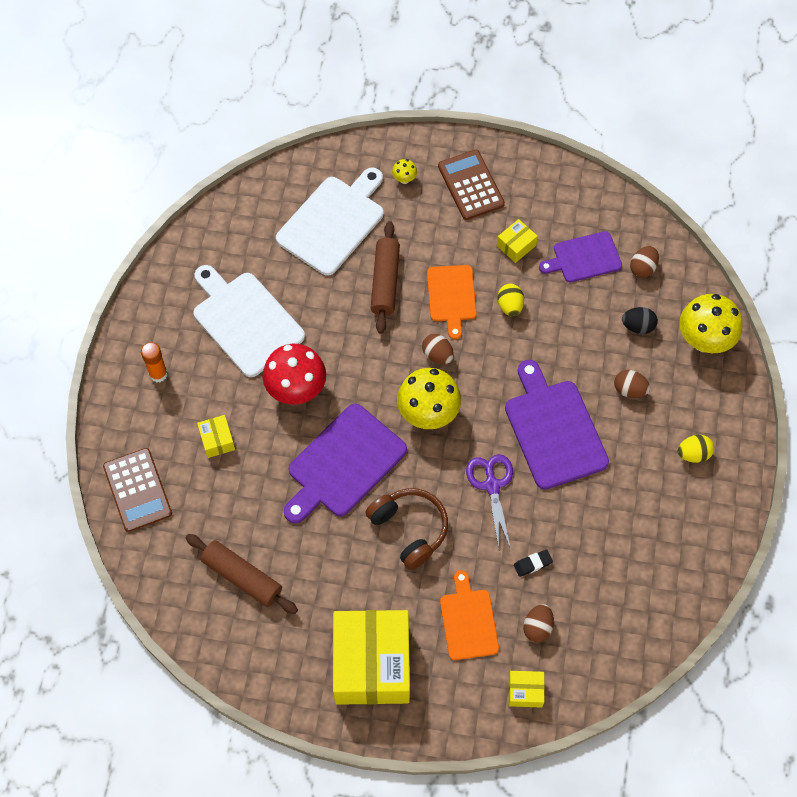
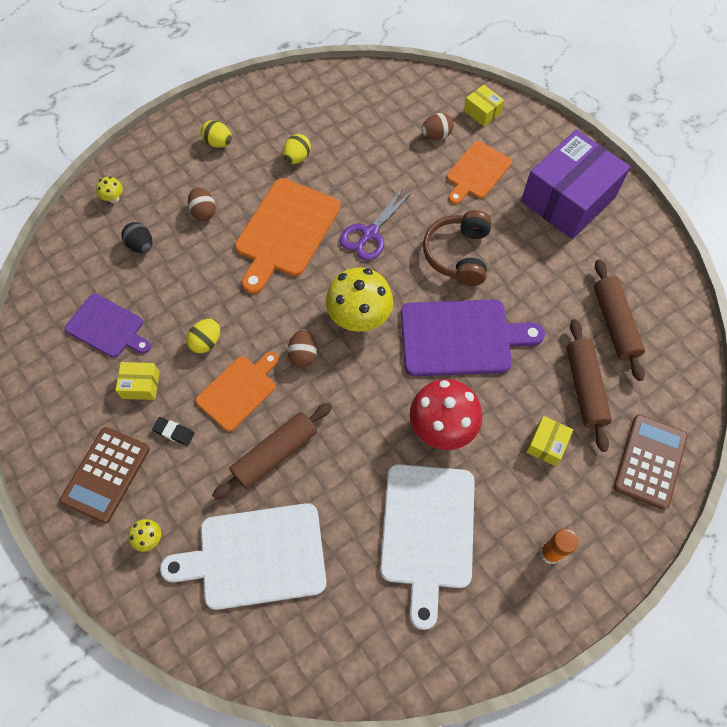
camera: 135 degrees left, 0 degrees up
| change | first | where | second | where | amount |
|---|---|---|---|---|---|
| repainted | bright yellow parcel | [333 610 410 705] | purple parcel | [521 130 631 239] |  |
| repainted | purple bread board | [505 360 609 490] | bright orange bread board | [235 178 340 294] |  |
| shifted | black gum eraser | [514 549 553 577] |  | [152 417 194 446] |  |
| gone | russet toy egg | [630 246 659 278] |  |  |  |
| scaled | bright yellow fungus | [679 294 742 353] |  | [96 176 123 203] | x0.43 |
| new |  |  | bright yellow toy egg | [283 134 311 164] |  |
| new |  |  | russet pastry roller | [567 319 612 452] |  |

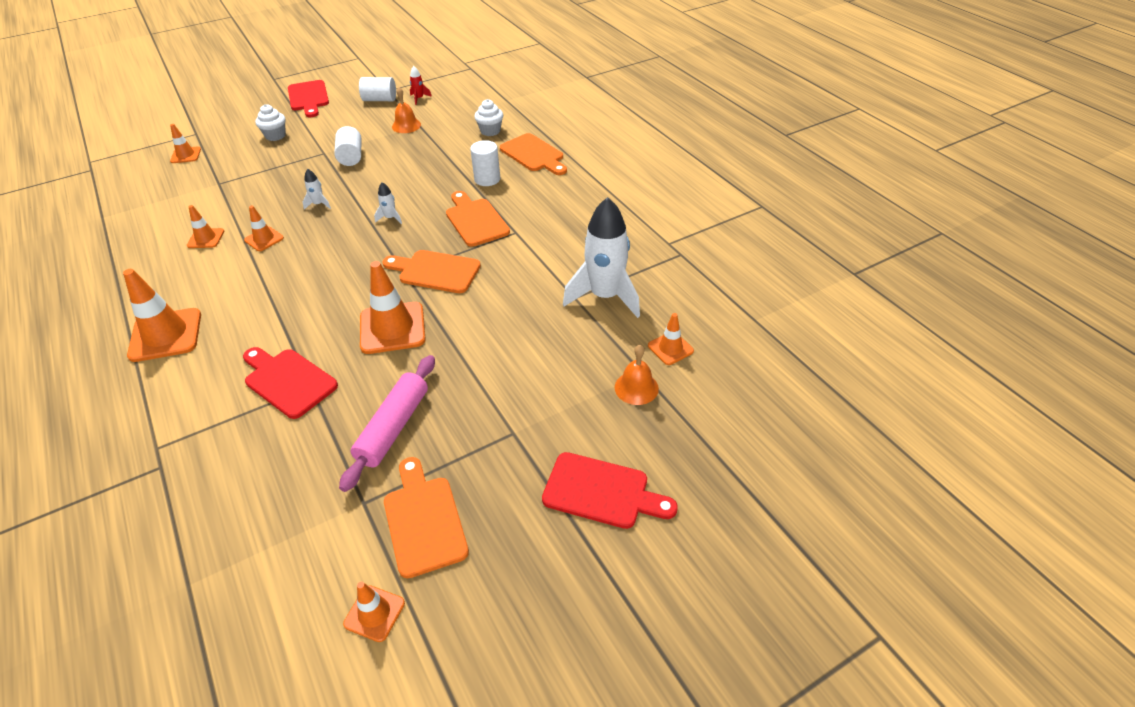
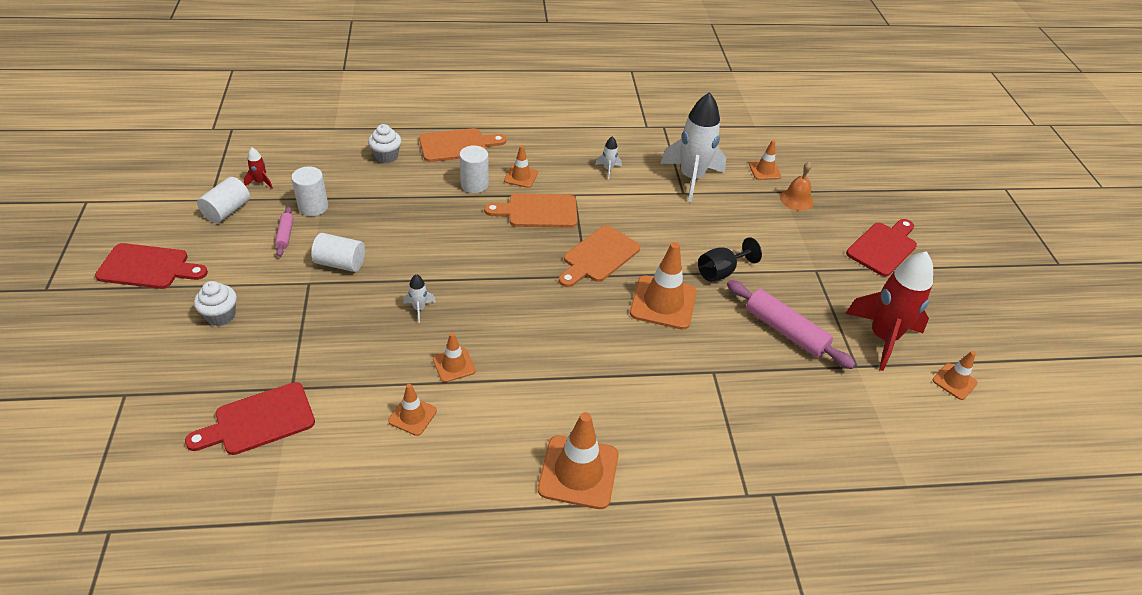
camera: 70 degrees left, 0 degrees up
| change | first | where | second | where | amount |
|---|---|---|---|---|---|
| shifted | bright orange safety cone | [170 124 201 163] |  | [504 145 538 188] |  |
| shifted | crimson bread board | [243 347 338 419] |  | [185 382 315 455] |  |
| shifted | snow-white spaceship | [374 182 402 224] |  | [595 136 622 179] |  |
| swapped | bright orange bread board | [384 457 469 578] | crimson spaceship | [845 251 933 371] |  |
| swapped | bright orange bell | [392 87 421 133] | snow-white cylinder | [291 166 328 216] |  |
| new |  |  | rosy pastry roller | [275 206 293 257] |  |
| new |  |  | black goblet | [698 237 762 282] |  |

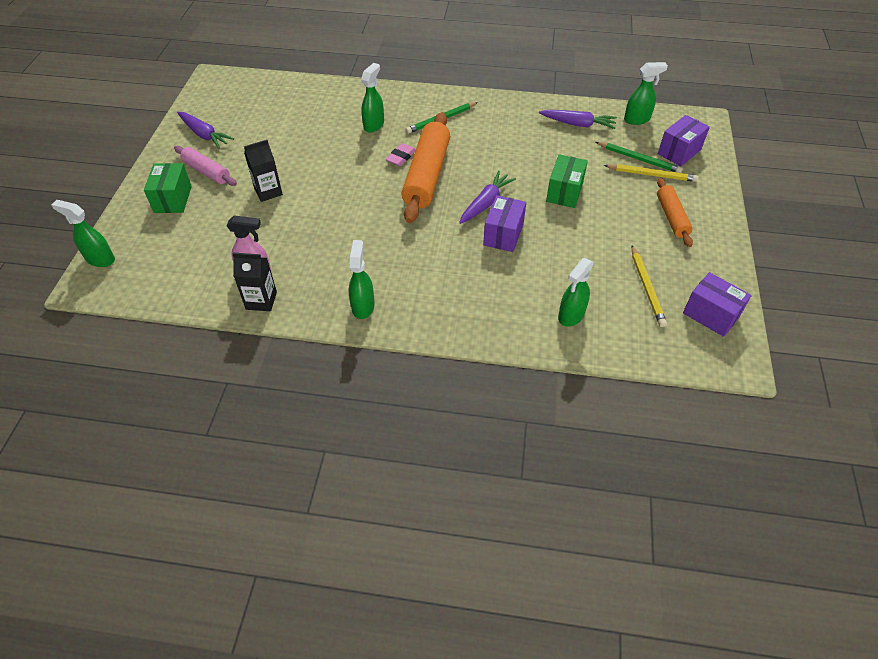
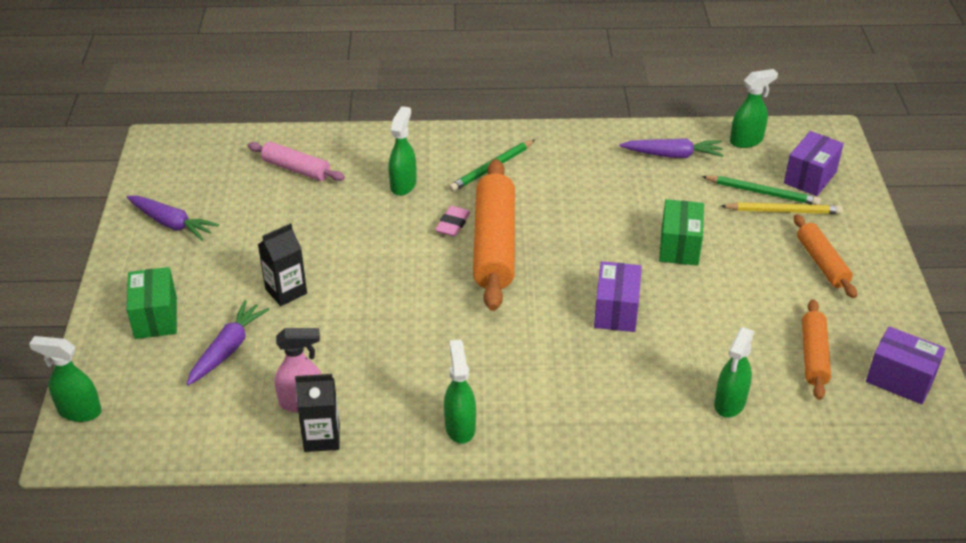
camera: 10 degrees left, 10 degrees down
| change | first | where | second | where | amount |
|---|---|---|---|---|---|
| shifted | rosy pastry roller | [174 146 237 186] |  | [248 142 345 181] |  |
| shifted | purple carrot | [459 171 516 224] |  | [187 300 270 385] |  |
| swapped | bright yellow wooden pencil | [632 246 667 327] | bright orange pastry roller | [802 299 831 400] |  |

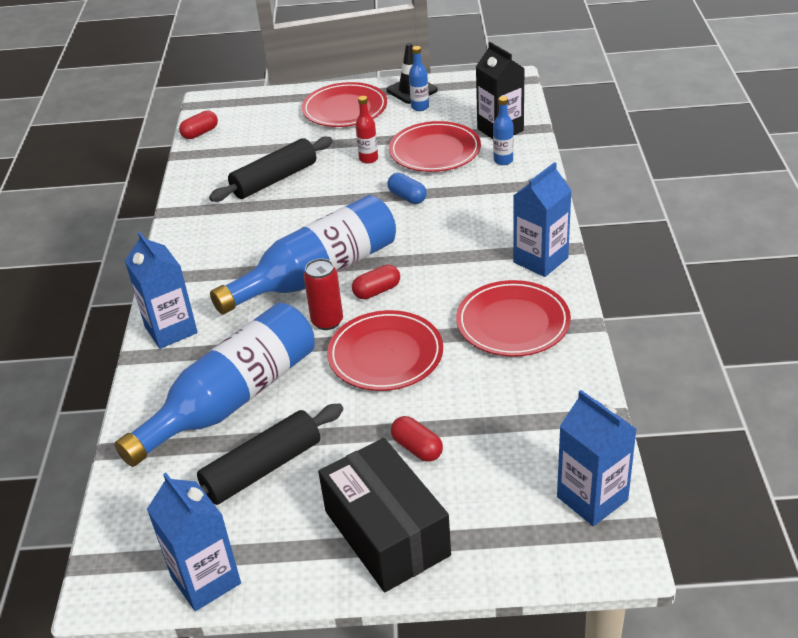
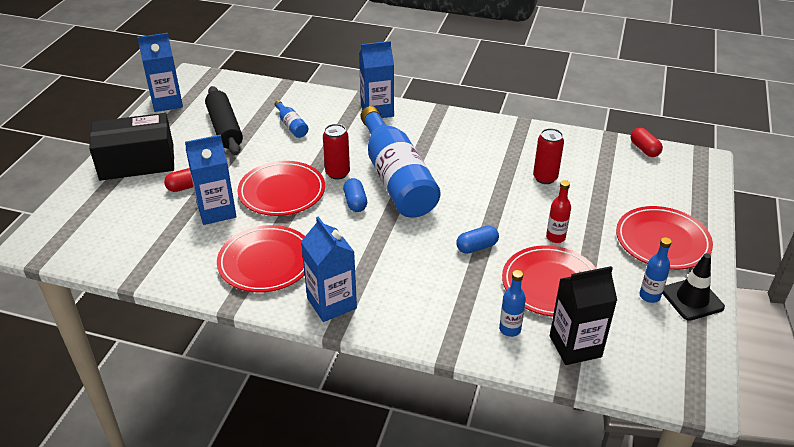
camera: 105 degrees right, 0 degrees up
| change | first | where | second | where | amount |
|---|---|---|---|---|---|
| scaled | cobalt bottle | [115 303 314 467] |  | [274 100 308 138] | x0.41 |
| swapped | black pastry roller | [209 137 333 202] | crimson can | [533 128 564 184] |  |
| repainted | crimson pill shape | [352 265 400 299] | cobalt pill shape | [343 178 367 212] |  |
| shifted | cobalt juice carton | [557 390 637 526] |  | [185 135 237 225] |  |

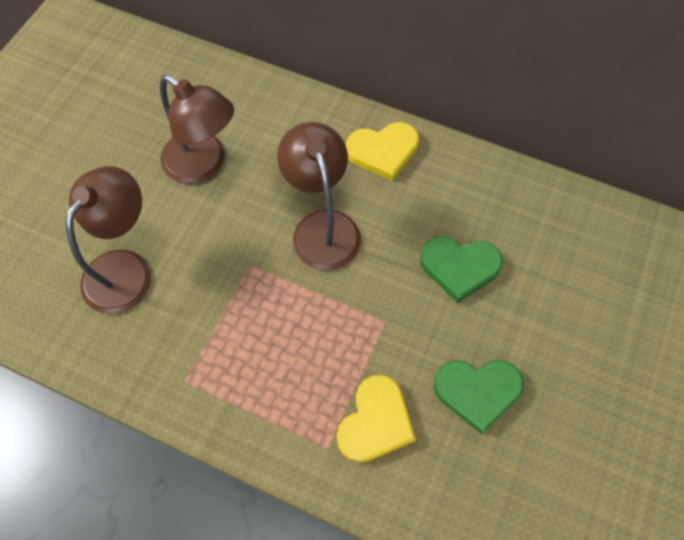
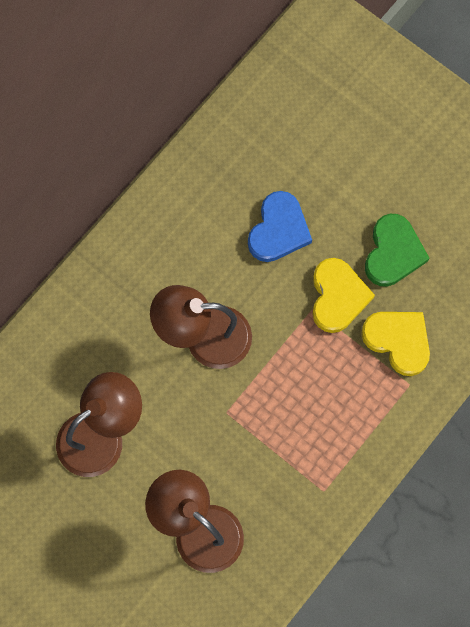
camera: 75 degrees left, 10 degrees up
| change | first | where | second | where | amount |
|---|---|---|---|---|---|
| shifted | bright yellow heart shape | [346 122 419 181] |  | [312 258 375 333] |  |
| repainted | emerald heart shape | [420 236 503 303] | cobalt heart shape | [248 191 312 262] |  |

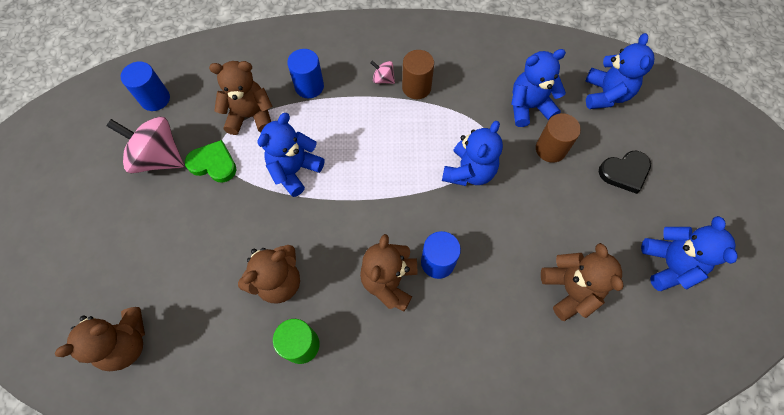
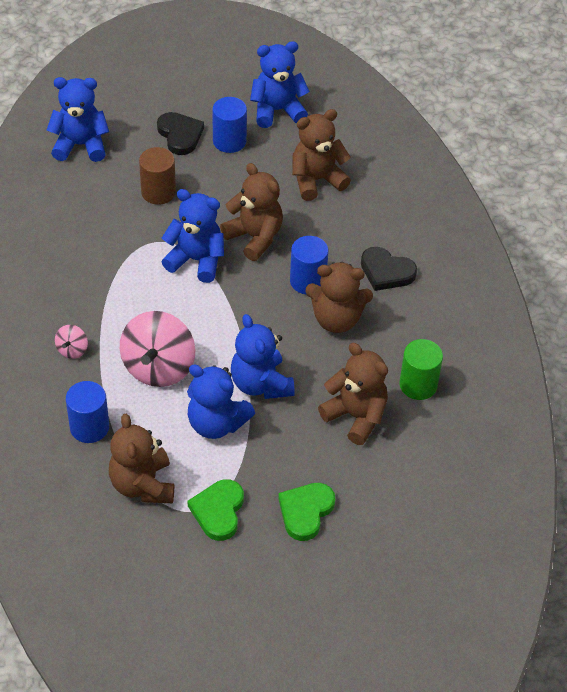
camera: 100 degrees left, 15 degrees down
| change | first | where | second | where | amount |
|---|---|---|---|---|---|
| shifted | russet teddy bear | [55 307 145 371] |  | [220 163 283 261] |  |
| shifted | rosy toy top | [106 116 184 173] |  | [120 311 195 387] |  |
| shifted | cobalt cylinder | [121 62 170 111] |  | [212 97 247 153] |  |
| gone | russet cylinder | [402 50 434 99] |  |  |  |
| shifted | cobalt teddy bear | [511 49 566 127] |  | [231 314 295 399] |  |
| new |  |  | emerald heart shape | [278 483 335 541] |  |
| new |  |  | black heart shape | [361 247 417 291] |  |

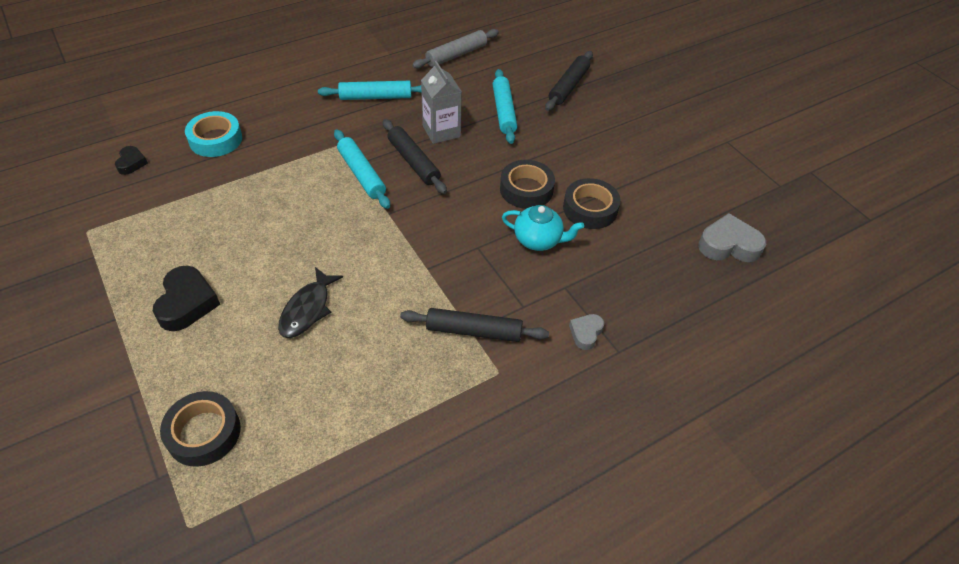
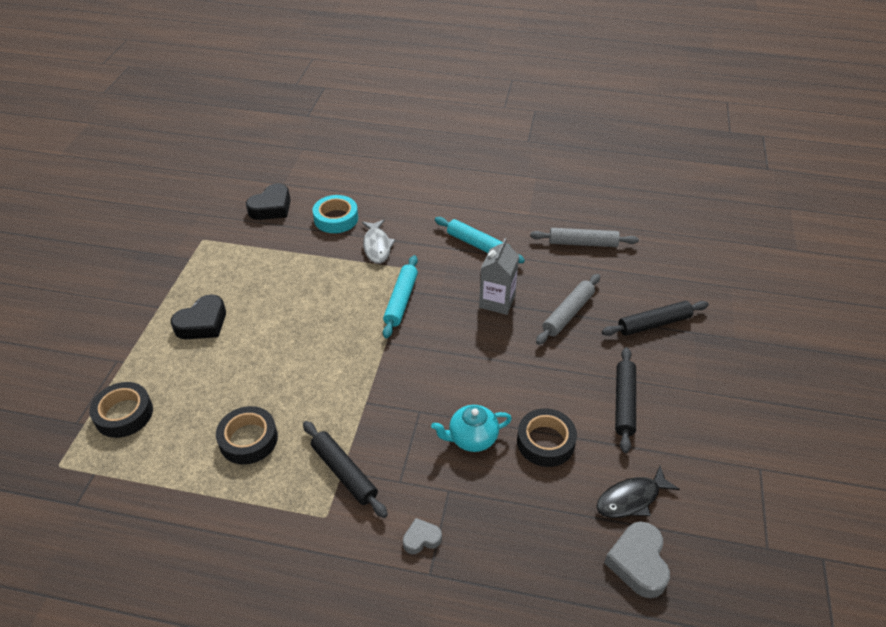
camera: 45 degrees right, 5 degrees down
| change | first | where | second | where | amount |
|---|---|---|---|---|---|
| scaled | black heart shape | [115 146 148 175] |  | [246 184 291 220] | x1.77 |
| shifted | black toy fish | [278 267 343 338] |  | [596 466 680 518] |  |
| shifted | black pastry roller | [383 119 447 194] |  | [615 347 636 453] |  |
| repainted | aqua pastry roller | [493 69 517 144] | ash-grey pastry roller | [536 274 600 345] |  |
| shifted | black roll of tape | [500 160 555 209] |  | [216 406 278 465] |  |
| rotated | aqua china teapot | [502 205 584 251] |  | [431 405 512 452] | 105 degrees clockwise |
| rotated | ash-grey heart shape | [698 213 766 262] |  | [604 521 670 598] | 135 degrees counterclockwise |
| new |  |  | ash-grey toy fish | [362 220 396 264] |  |

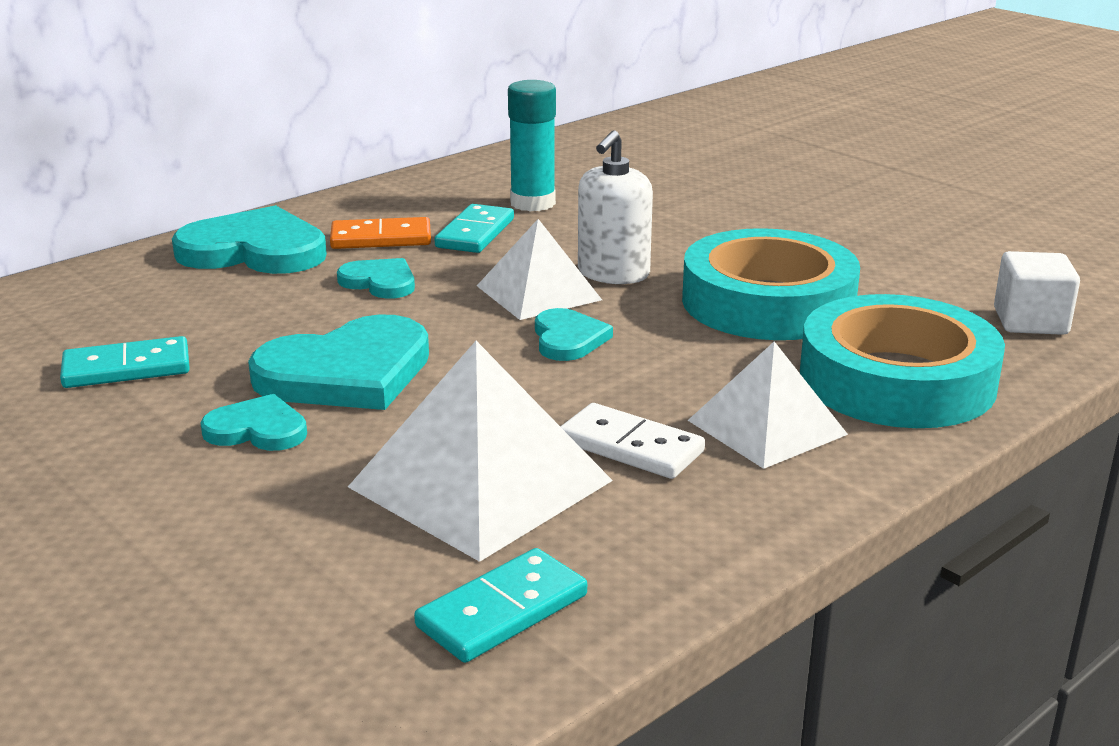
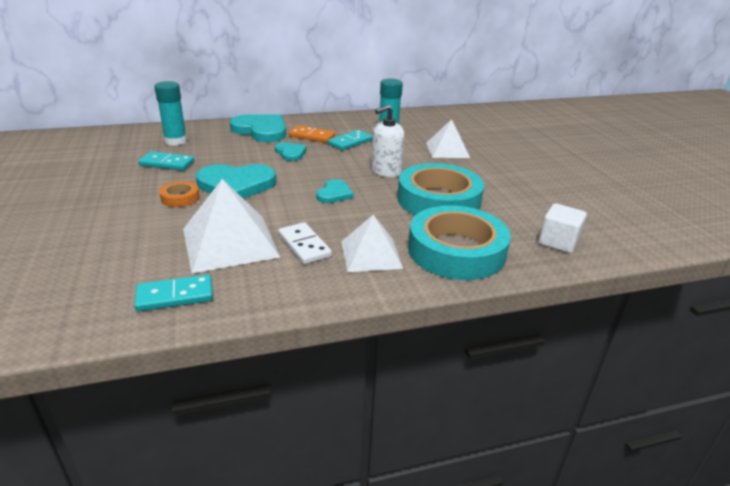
camera: 25 degrees right, 5 degrees up
| change | first | where | second | where | amount |
|---|---|---|---|---|---|
| swapped | aqua heart shape | [200 394 307 451] | bright orange roll of tape | [159 181 200 207] |  |
| shifted | snow-white solid pyramid | [477 219 602 320] |  | [426 119 470 158] |  |
| new |  |  | aqua stick of glue | [154 81 187 146] |  |

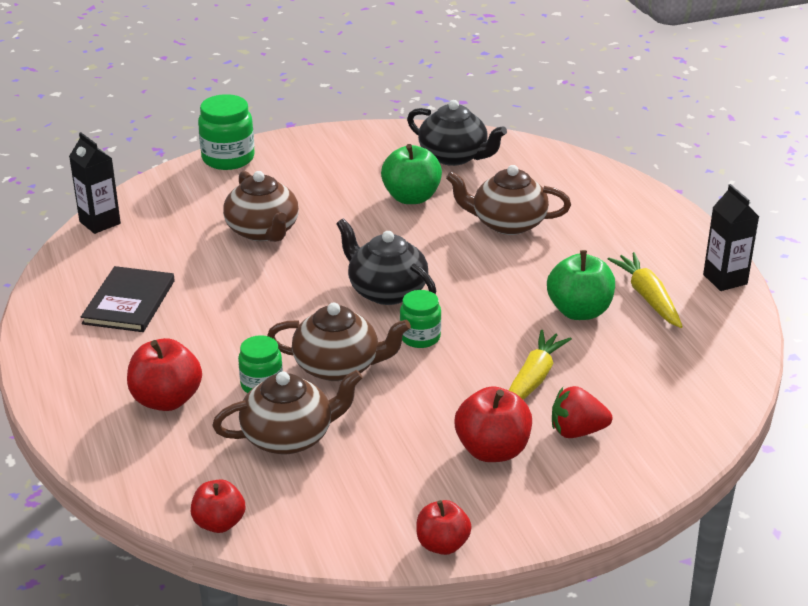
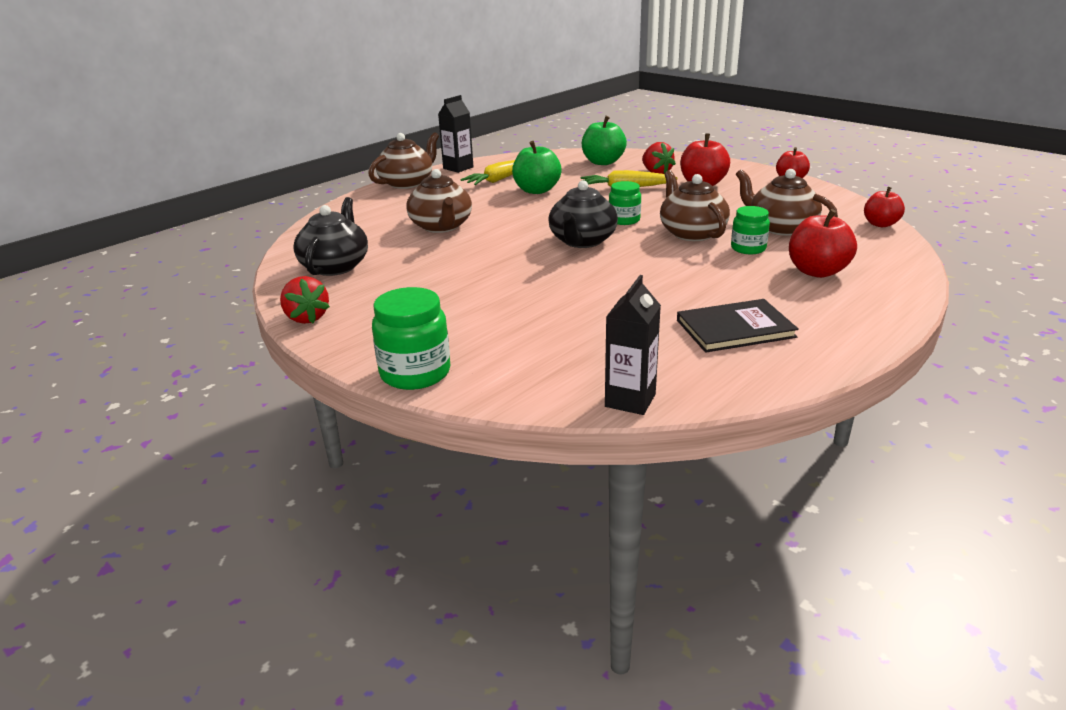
camera: 115 degrees left, 5 degrees down
| change | first | where | second | where | amount |
|---|---|---|---|---|---|
| shifted | russet china teapot | [223 171 299 242] |  | [368 132 439 189] |  |
| shifted | emerald toy apple | [381 144 442 204] |  | [582 116 627 165] |  |
| new |  |  | crimson toy strawberry | [280 276 330 324] |  |

